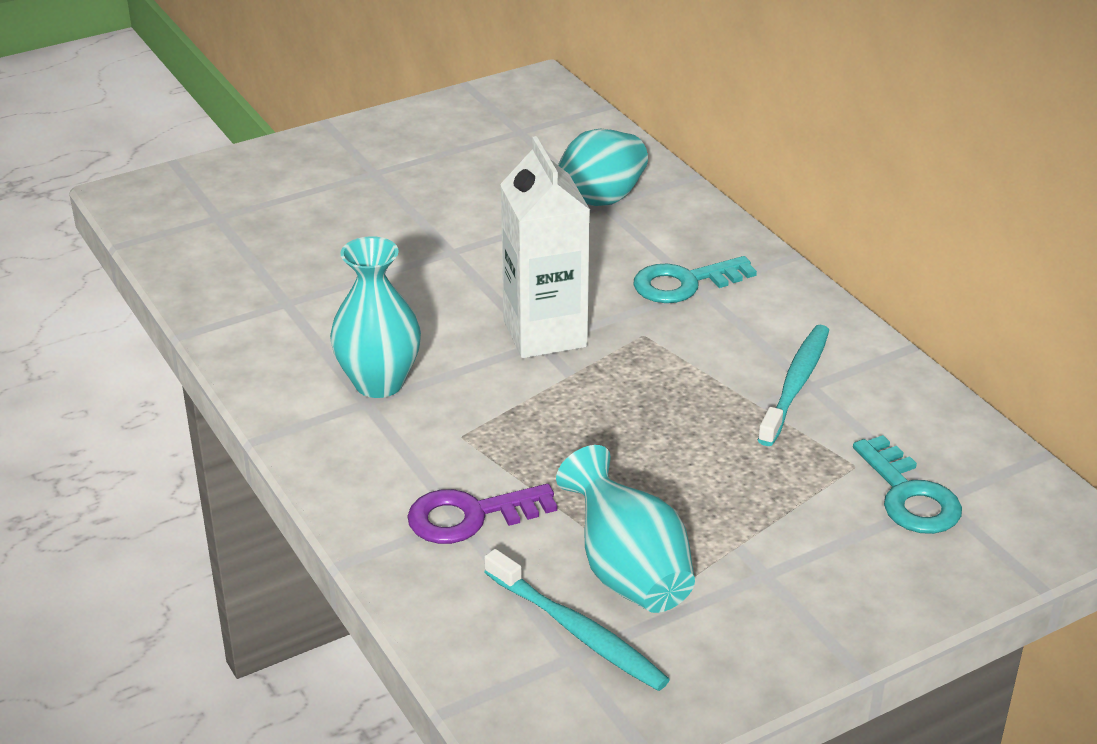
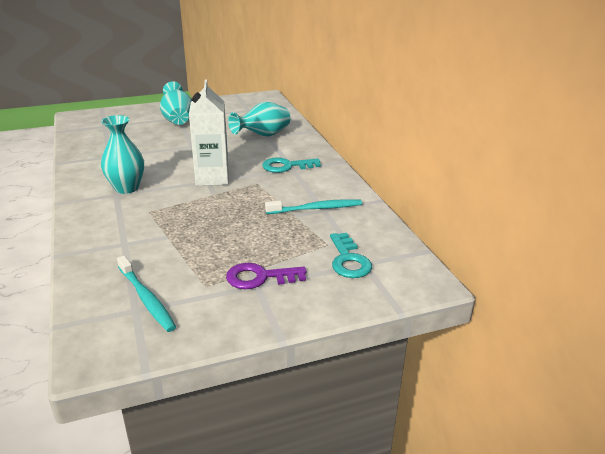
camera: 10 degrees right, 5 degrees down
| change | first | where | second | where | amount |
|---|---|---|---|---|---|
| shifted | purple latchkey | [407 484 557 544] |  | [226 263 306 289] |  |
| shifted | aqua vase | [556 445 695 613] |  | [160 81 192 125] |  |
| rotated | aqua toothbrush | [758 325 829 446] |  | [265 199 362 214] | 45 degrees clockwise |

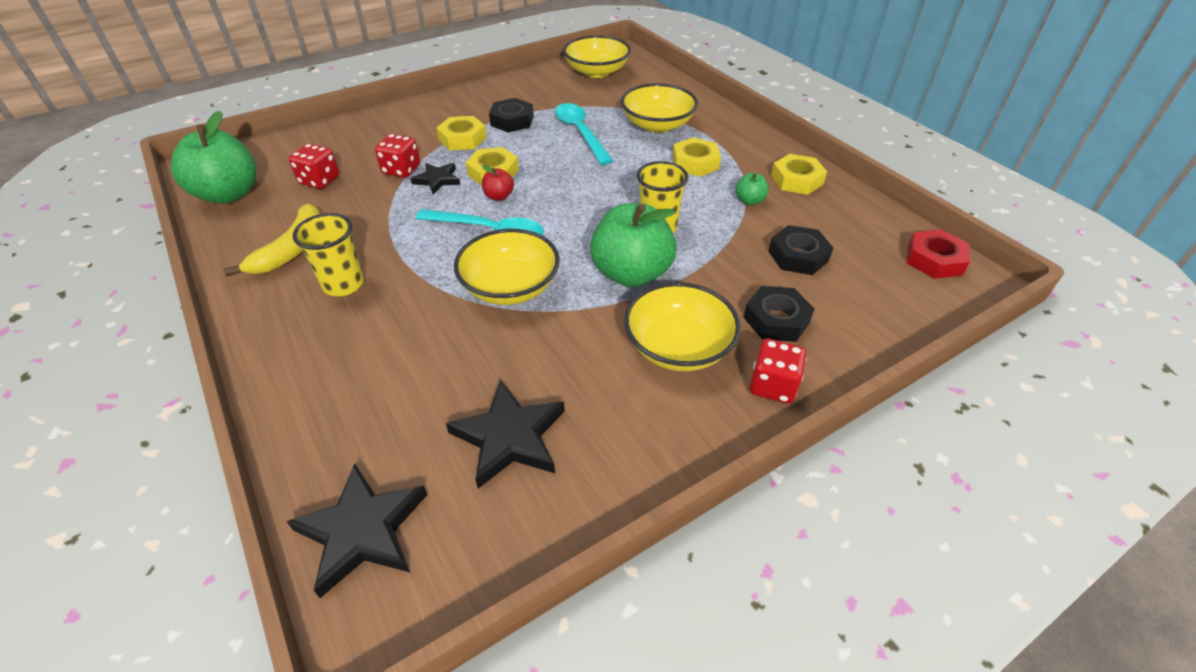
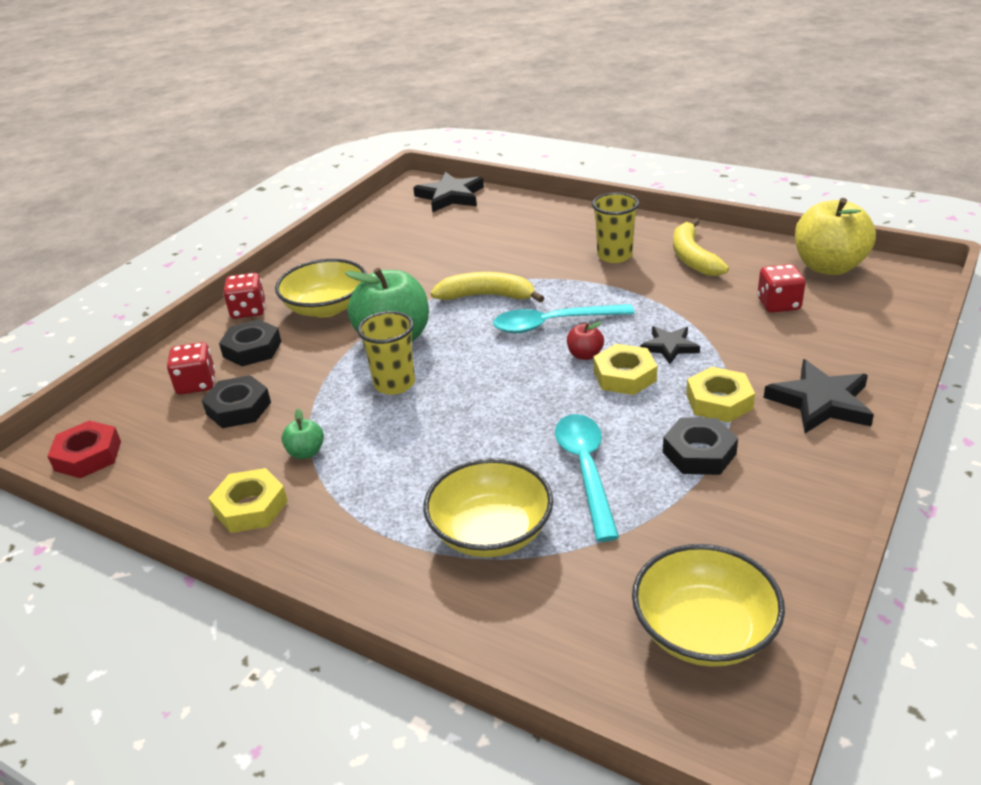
camera: 155 degrees right, 10 degrees down
| change | first | where | second | where | amount |
|---|---|---|---|---|---|
| repainted | emerald toy apple | [171 111 256 204] | bright yellow toy apple | [795 198 876 275] |  |
| shifted | crimson game die | [375 134 420 178] |  | [167 342 215 395] |  |
| shifted | black star | [446 380 565 489] |  | [764 359 874 434] |  |
| swapped | bright yellow deep dish | [454 229 560 305] | bright yellow toy banana | [431 272 544 303] |  |
| rotated | aqua teaspoon | [555 103 613 165] |  | [555 414 619 542] | 135 degrees counterclockwise |
| gone | bright yellow hexagon nut | [672 137 721 177] |  |  |  |

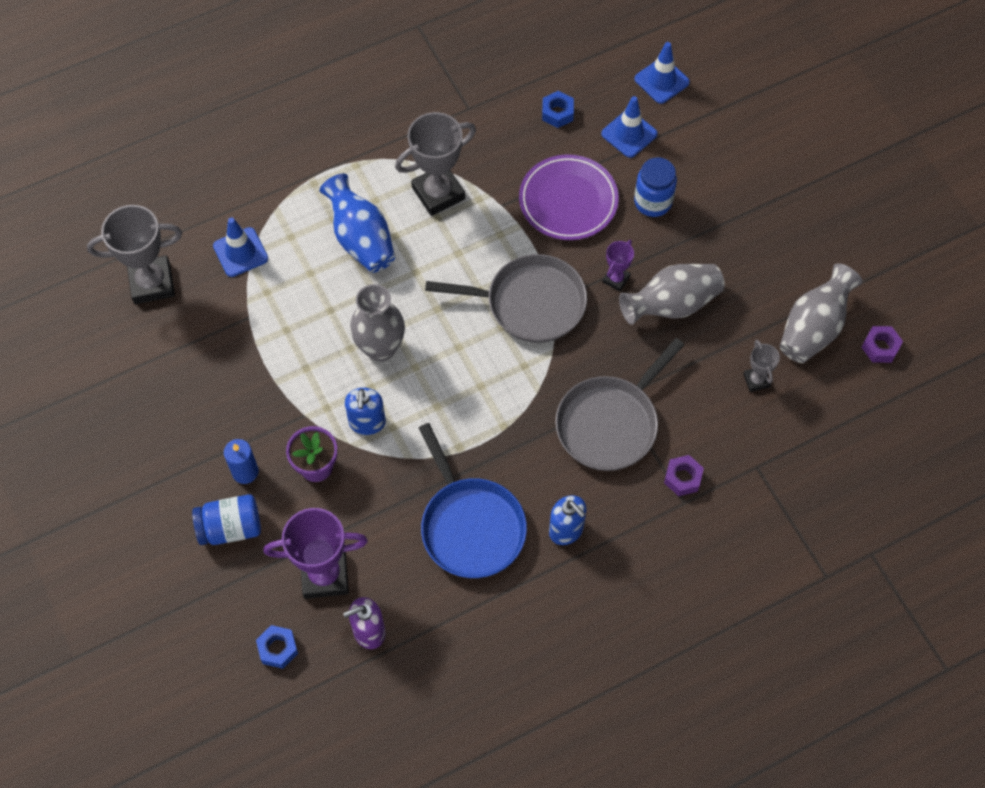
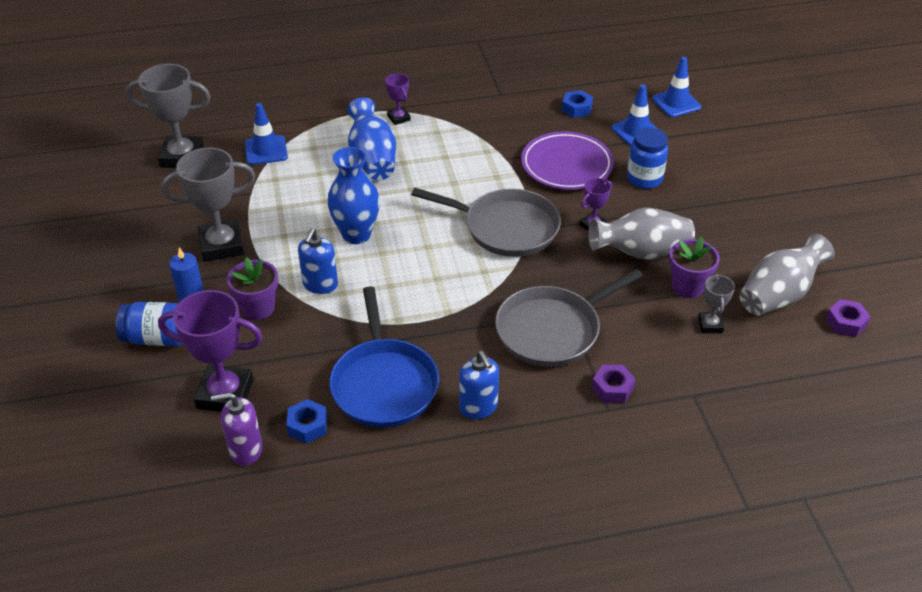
camera: 15 degrees right, 20 degrees down
| change | first | where | second | where | amount |
|---|---|---|---|---|---|
| shifted | cobalt hexagon nut | [256 625 298 669] |  | [286 399 327 444] |  |
| repainted | ash-grey vase | [350 284 405 362] | cobalt vase | [327 147 380 244] |  |
| shifted | ash-grey trophy | [395 112 476 216] |  | [161 147 255 262] |  |
| new |  |  | purple trophy | [385 73 411 125] |  |
| new |  |  | purple potted plant | [669 237 720 298] |  |

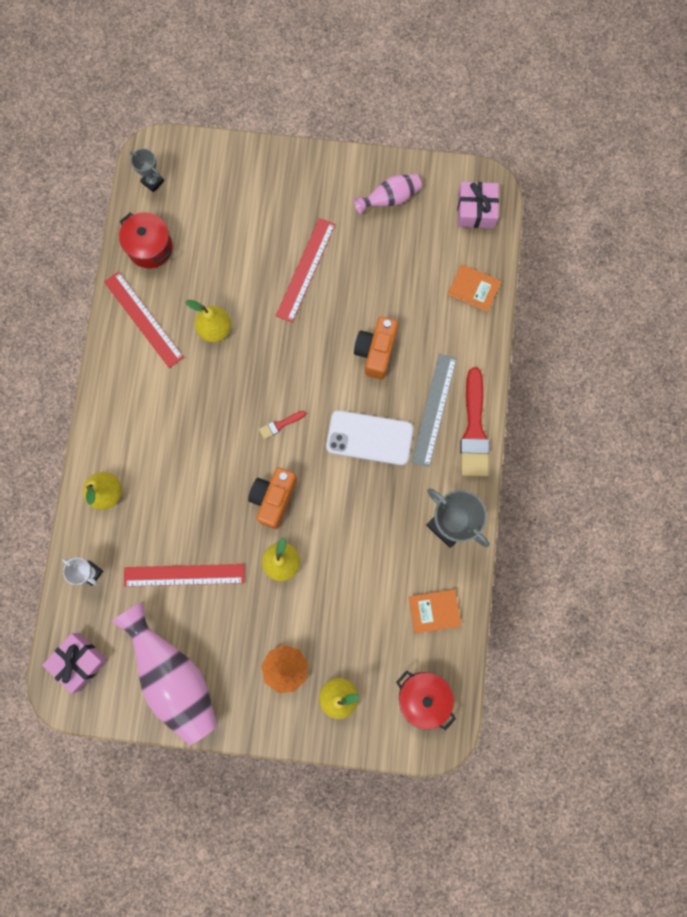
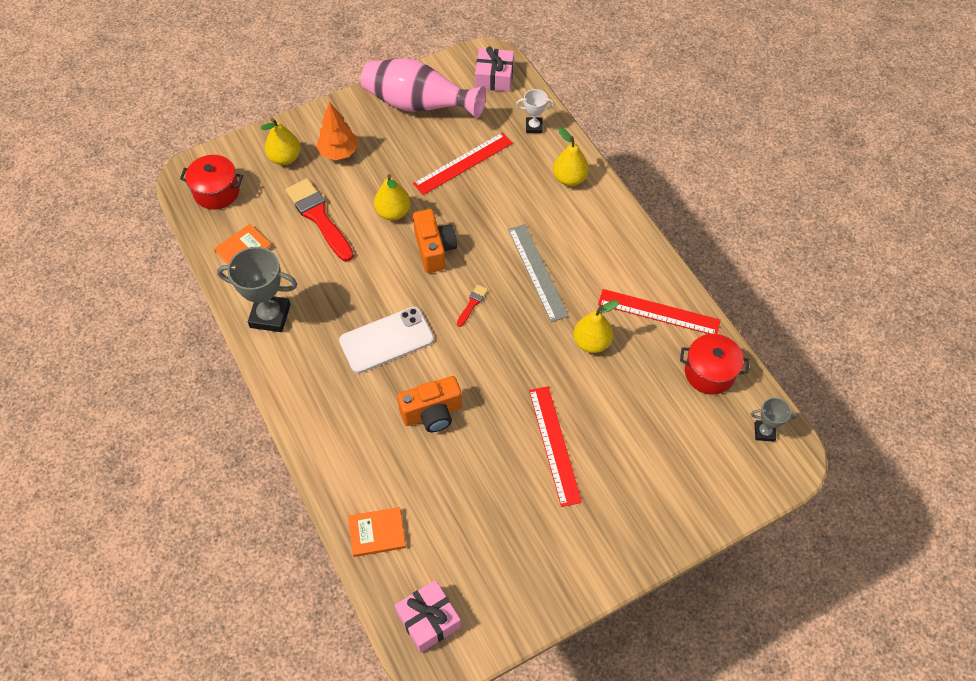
camera: 145 degrees right, 20 degrees down
| change | first | where | second | where | amount |
|---|---|---|---|---|---|
| gone | rosy vase | [354 174 422 214] |  |  |  |
| rotated | bright orange camera | [354 317 398 380] |  | [397 376 462 432] | 90 degrees clockwise |
| shifted | ash-grey ruler | [411 354 457 467] |  | [508 224 569 322] |  |
| shifted | crimson paintbrush | [460 367 490 477] |  | [285 178 354 262] |  |

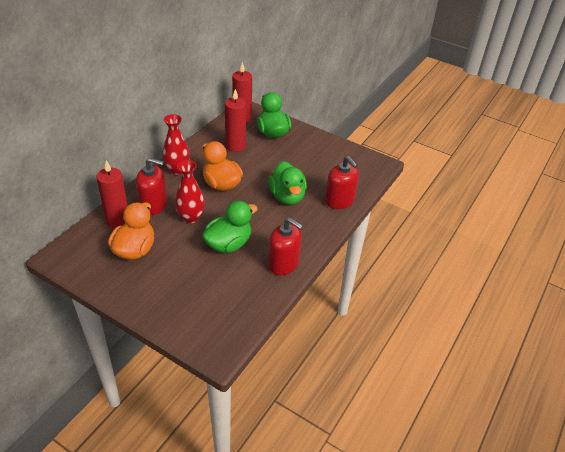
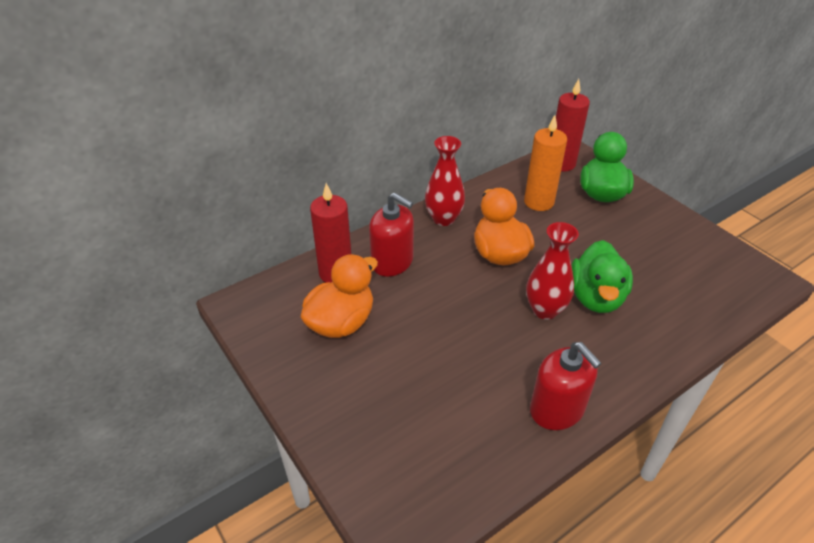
camera: 25 degrees right, 0 degrees up
| change | first | where | second | where | amount |
|---|---|---|---|---|---|
| shifted | crimson vase | [175 160 205 223] |  | [526 222 579 320] |  |
| gone | emerald duck | [202 201 258 253] |  |  |  |
| repainted | crimson pillar candle | [225 89 246 152] | bright orange pillar candle | [524 115 567 211] |  |
| gone | crimson soap dispenser | [325 156 359 209] |  |  |  |

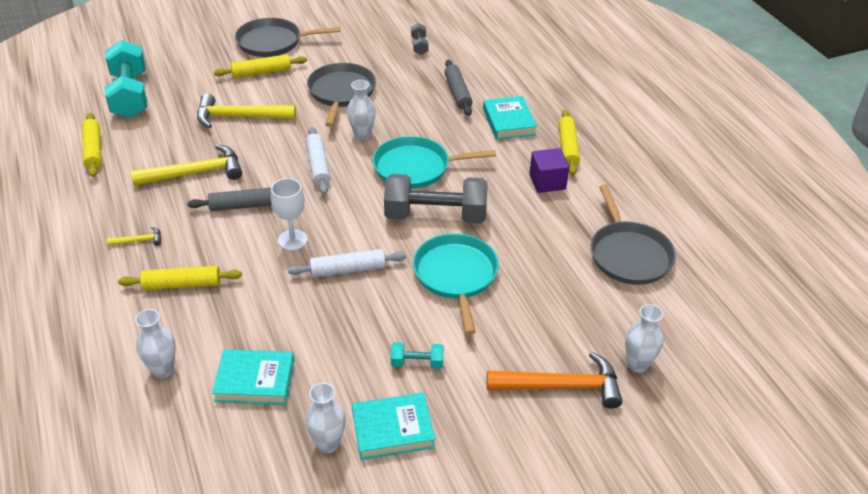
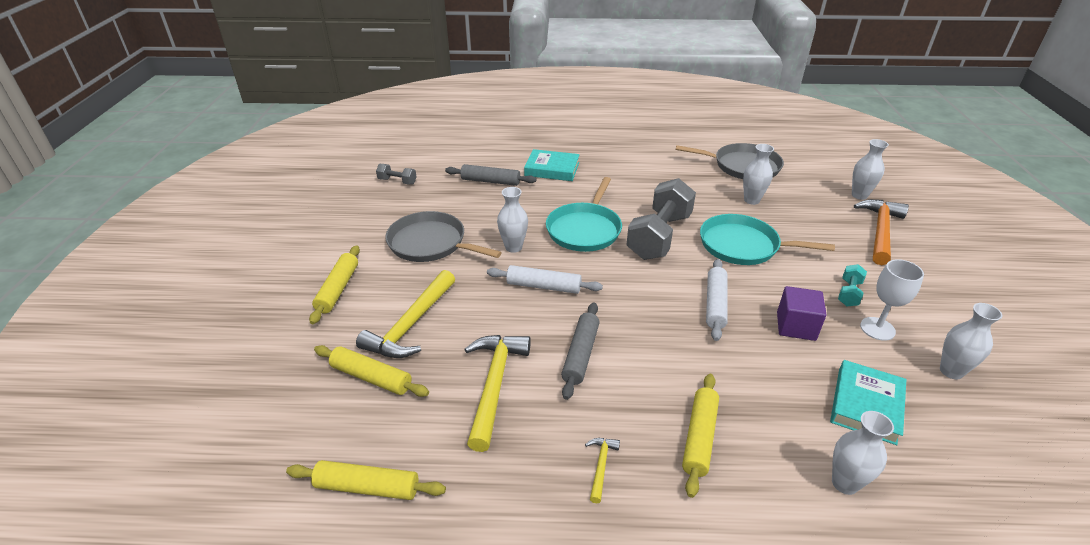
camera: 65 degrees left, 5 degrees down
| change | first | where | second | where | amount |
|---|---|---|---|---|---|
| gone | aqua dumbbell | [105 40 147 118] |  |  |  |
| gone | ash-grey frying pan | [235 18 340 57] |  |  |  |
| shifted | snow-white goblet | [271 178 308 250] |  | [860 259 924 341] |  |
| gone | aqua hardback | [352 393 435 460] |  |  |  |
| shifted | purple cube | [529 148 569 193] |  | [777 286 827 341] |  |
| shifted | bright yellow pastry roller | [558 110 580 175] |  | [314 345 429 397] |  |
| new |  |  | snow-white vase | [743 144 774 205] |  |

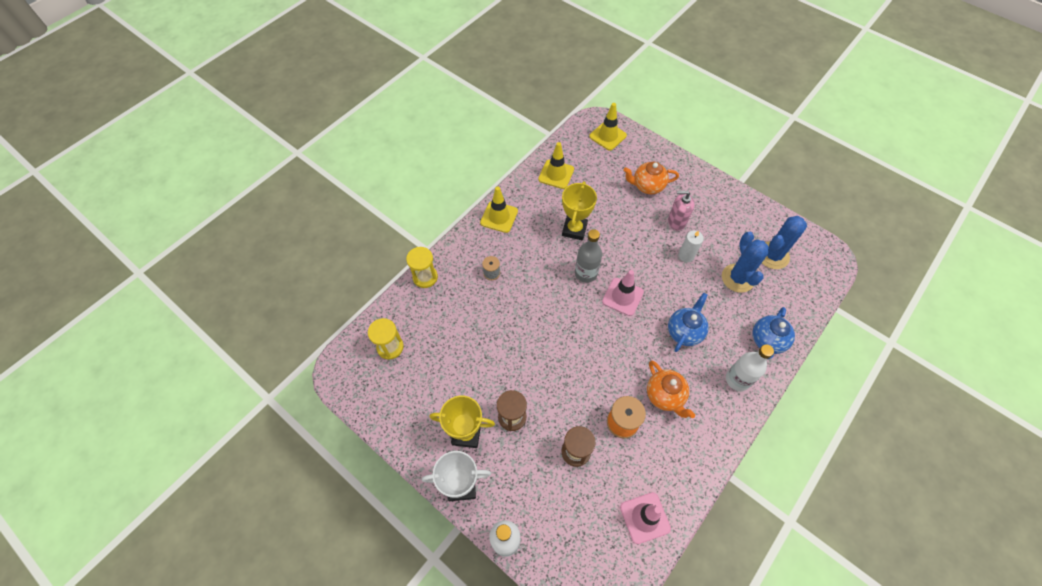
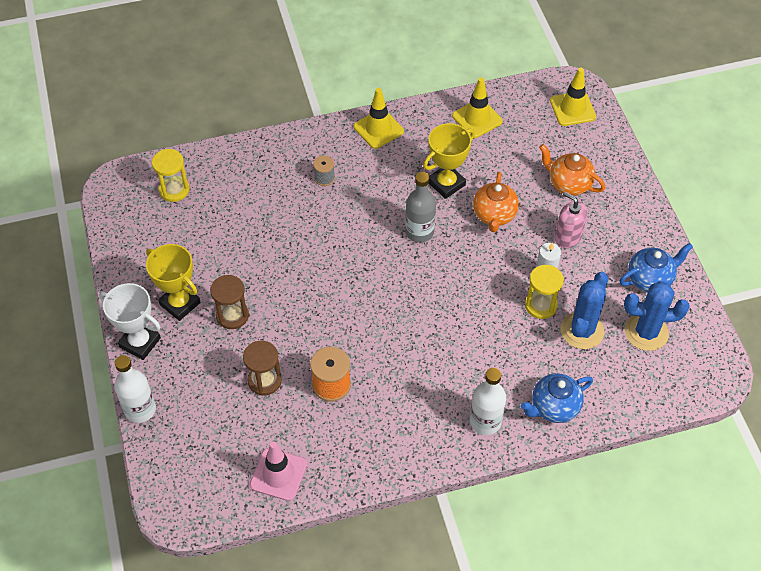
camera: 35 degrees right, 5 degrees down
| change | first | where | second | where | amount |
|---|---|---|---|---|---|
| shifted | bright yellow sandglass | [406 247 438 288] |  | [525 265 564 319] |  |
| gone | rosy safety cone | [602 270 644 316] |  |  |  |
| shifted | bright orange china teapot | [647 361 695 418] |  | [473 172 519 232] |  |
| shifted | cobalt china teapot | [668 293 708 352] |  | [620 243 693 292] |  |

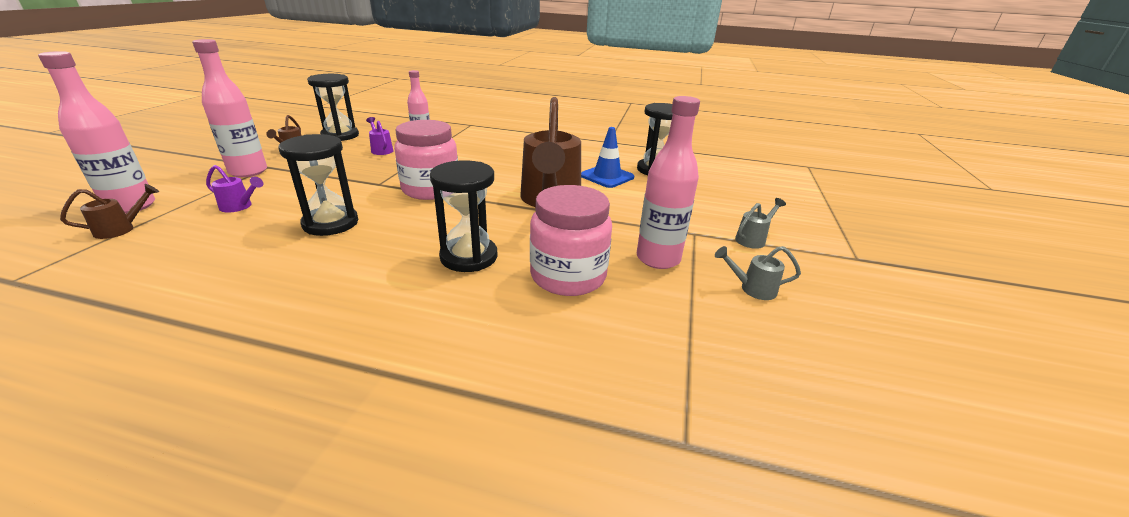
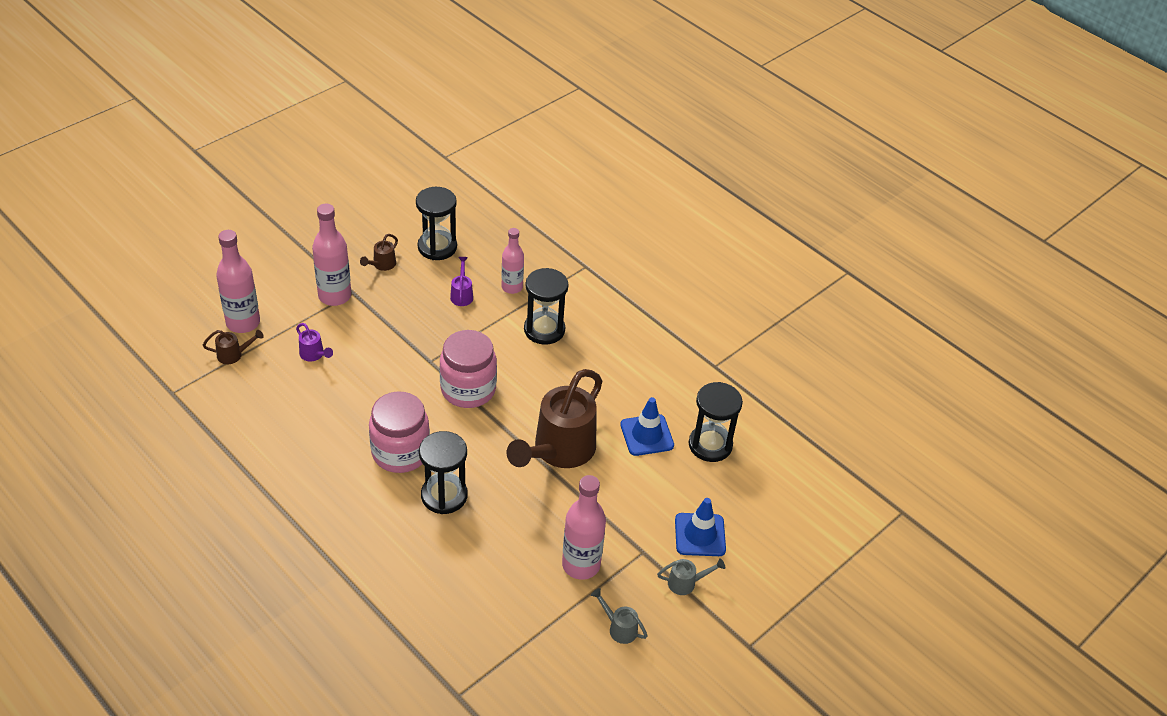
camera: 30 degrees right, 15 degrees up
| change | first | where | second | where | amount |
|---|---|---|---|---|---|
| shifted | black sandglass | [278 134 358 236] |  | [524 268 569 345] |  |
| shifted | rosy jam jar | [530 185 612 296] |  | [369 391 430 473] |  |
| new |  |  | cobalt safety cone | [675 498 726 556] |  |

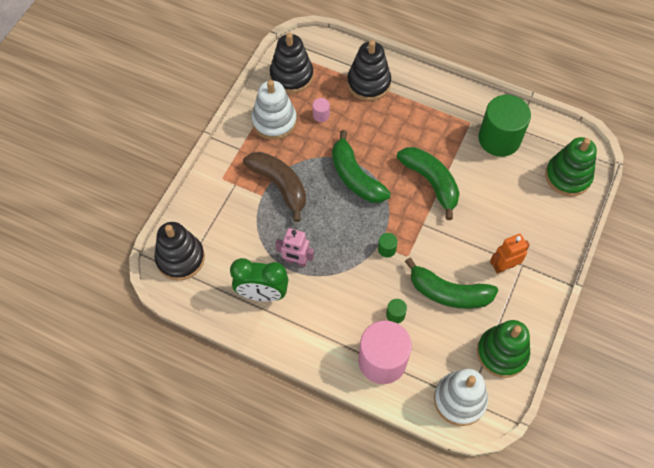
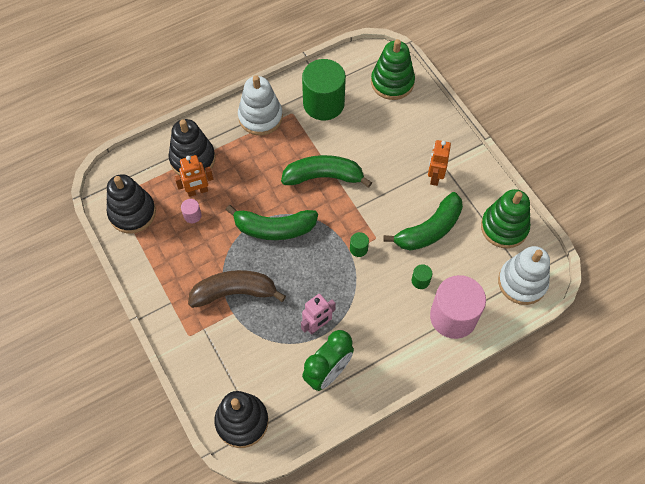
camera: 55 degrees left, 0 degrees up
| change | first | where | second | where | amount |
|---|---|---|---|---|---|
| shifted | snow-white stacking rings | [251 80 297 140] |  | [238 75 283 136] |  |
| new |  |  | bright orange toy robot | [174 155 213 197] |  |

